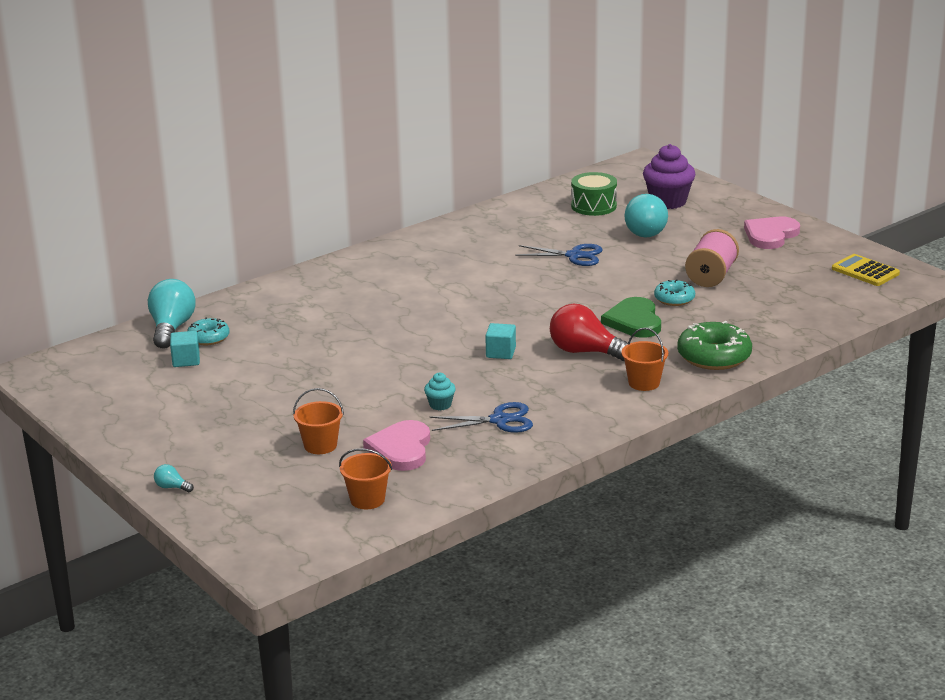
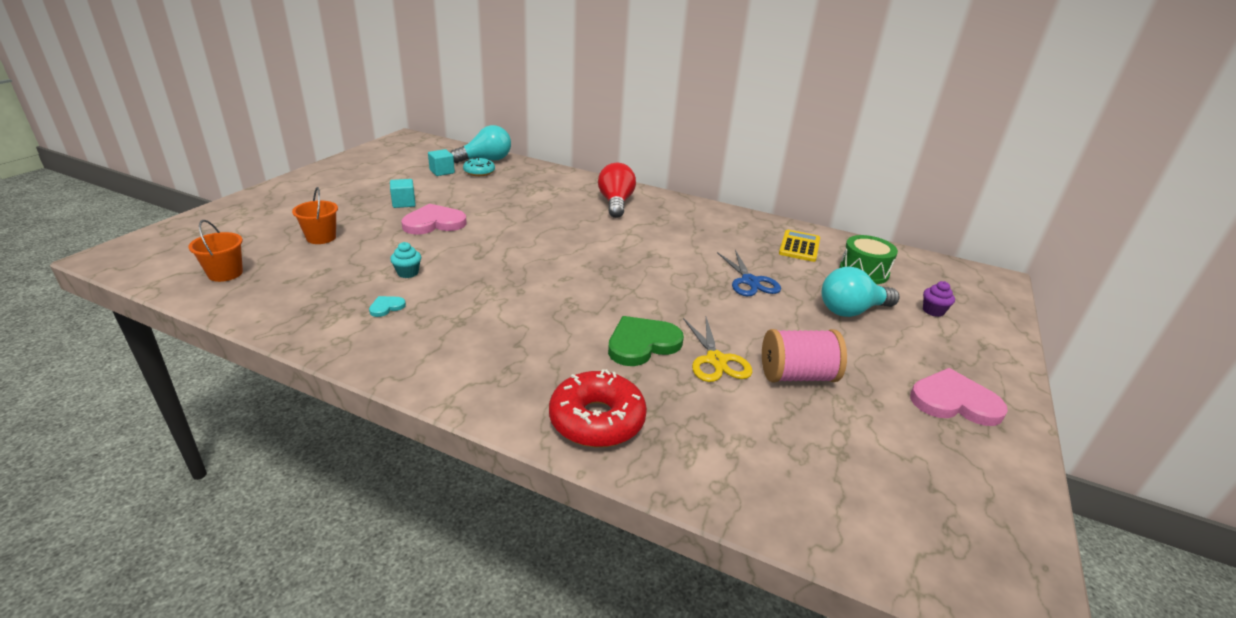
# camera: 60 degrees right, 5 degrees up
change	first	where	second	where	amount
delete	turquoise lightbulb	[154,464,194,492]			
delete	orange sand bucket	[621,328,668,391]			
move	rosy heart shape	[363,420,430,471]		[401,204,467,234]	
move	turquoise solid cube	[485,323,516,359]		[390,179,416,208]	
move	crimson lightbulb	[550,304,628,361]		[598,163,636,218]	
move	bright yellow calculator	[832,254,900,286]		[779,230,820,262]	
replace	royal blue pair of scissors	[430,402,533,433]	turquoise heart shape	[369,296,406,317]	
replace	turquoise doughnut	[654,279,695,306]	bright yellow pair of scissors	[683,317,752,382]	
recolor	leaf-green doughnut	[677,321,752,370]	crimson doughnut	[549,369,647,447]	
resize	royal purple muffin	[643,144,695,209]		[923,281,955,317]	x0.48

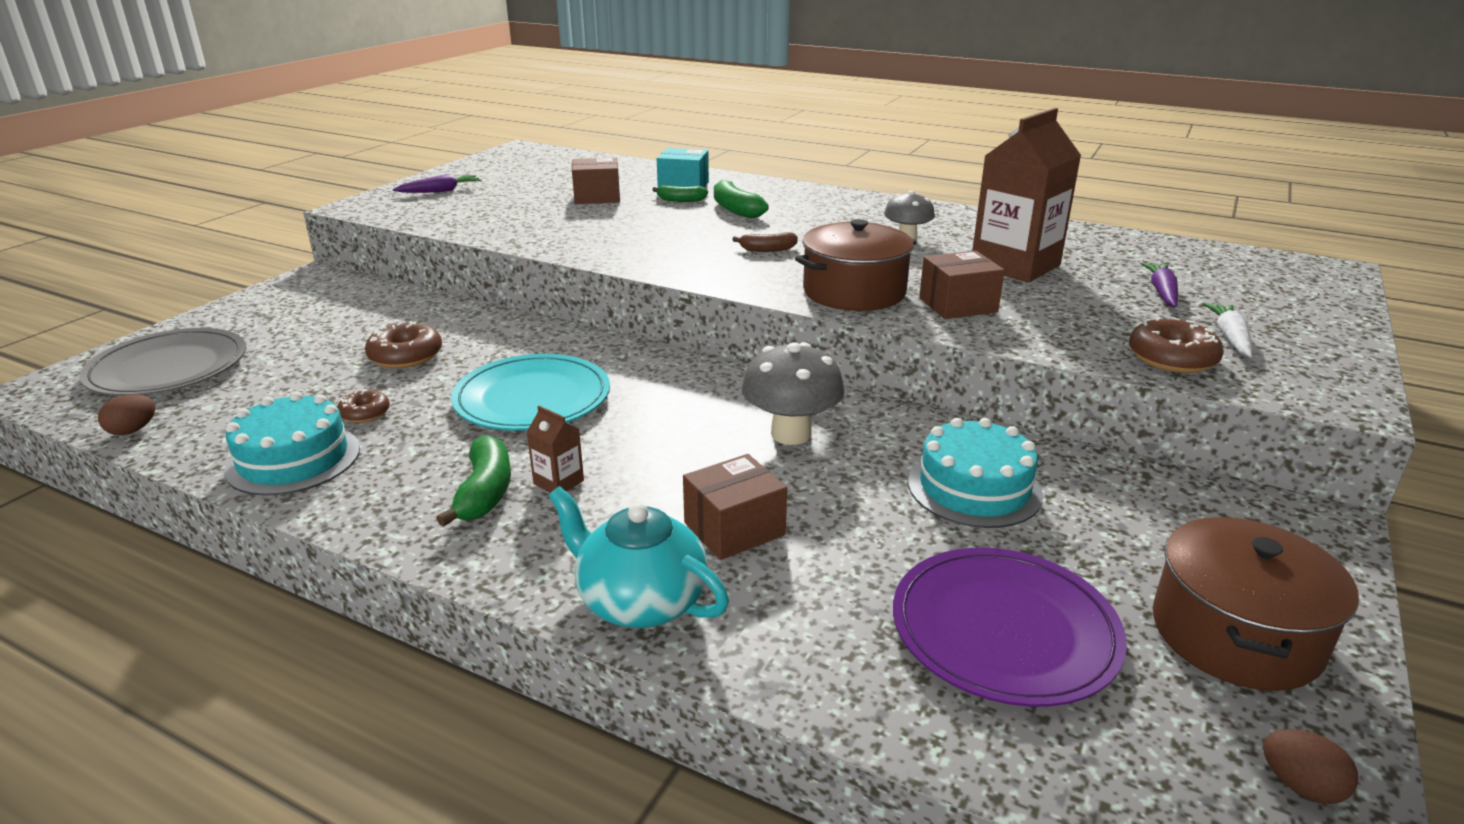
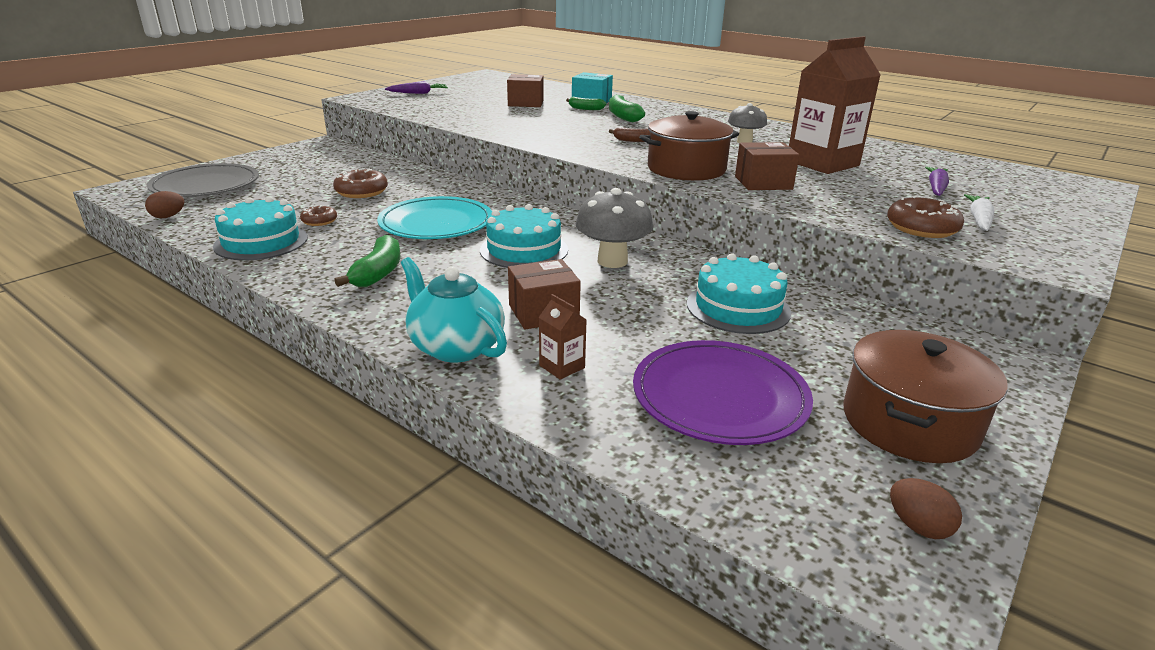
# camera: 10 degrees right, 0 degrees up
change	first	where	second	where	amount
insert			turquoise cake	[480,204,568,268]	
move	russet juice carton	[527,406,584,493]		[539,294,587,380]	

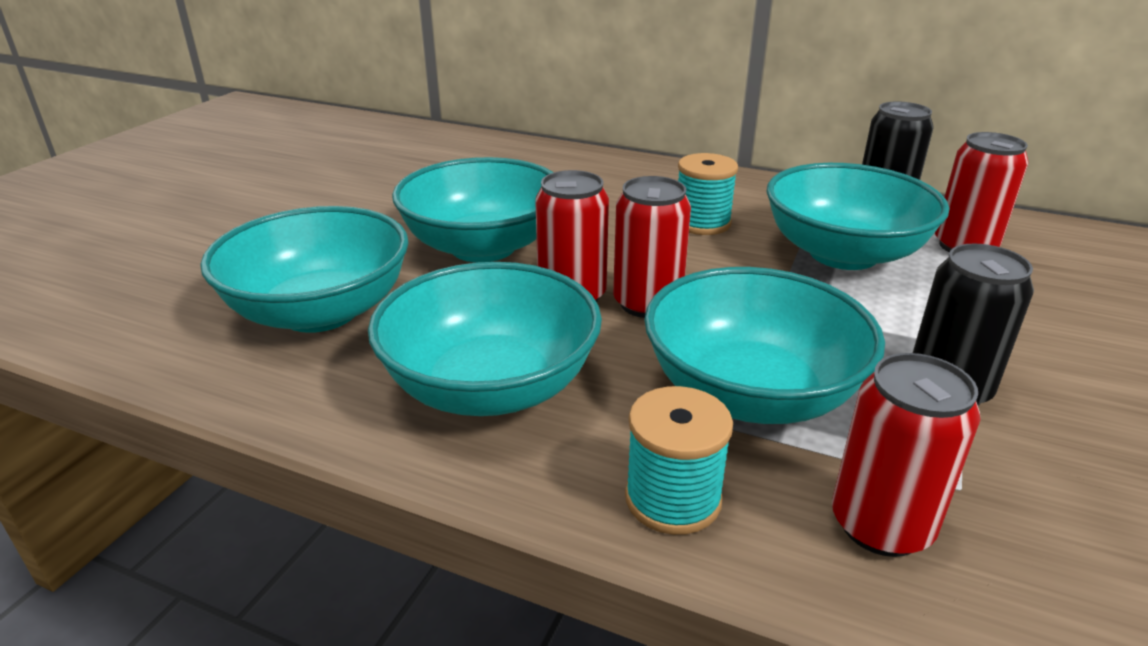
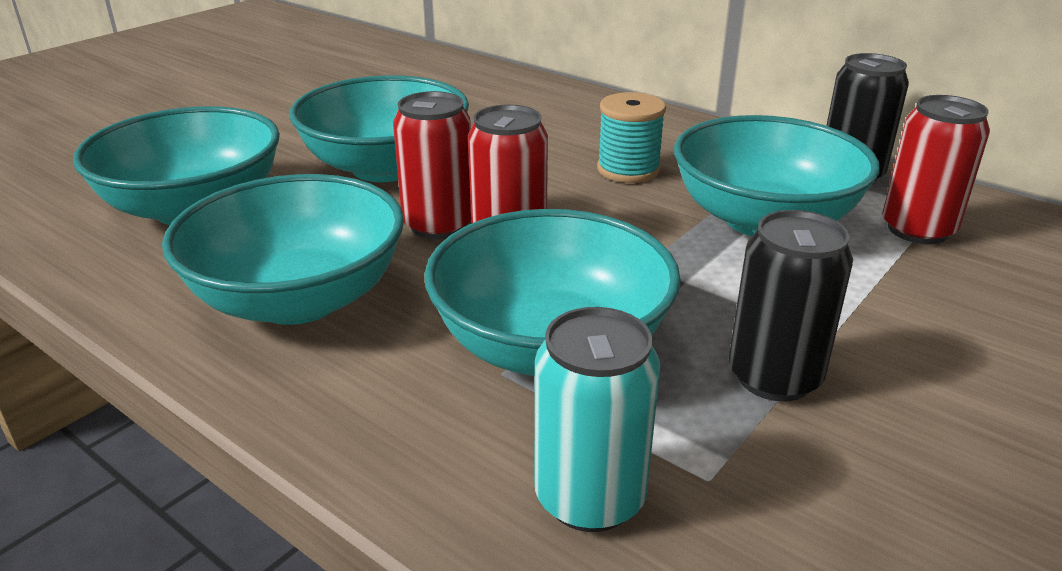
# camera: 15 degrees right, 0 degrees up
change	first	where	second	where	amount
delete	turquoise spool	[625,386,733,535]			
recolor	crimson soda can	[832,353,980,557]	turquoise soda can	[535,307,660,532]	

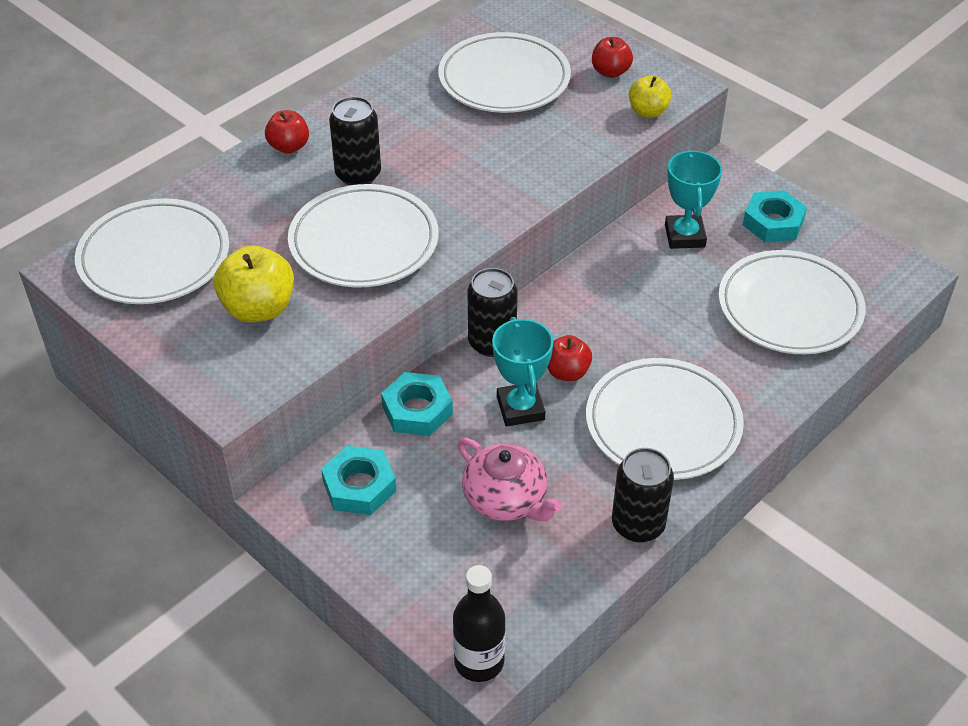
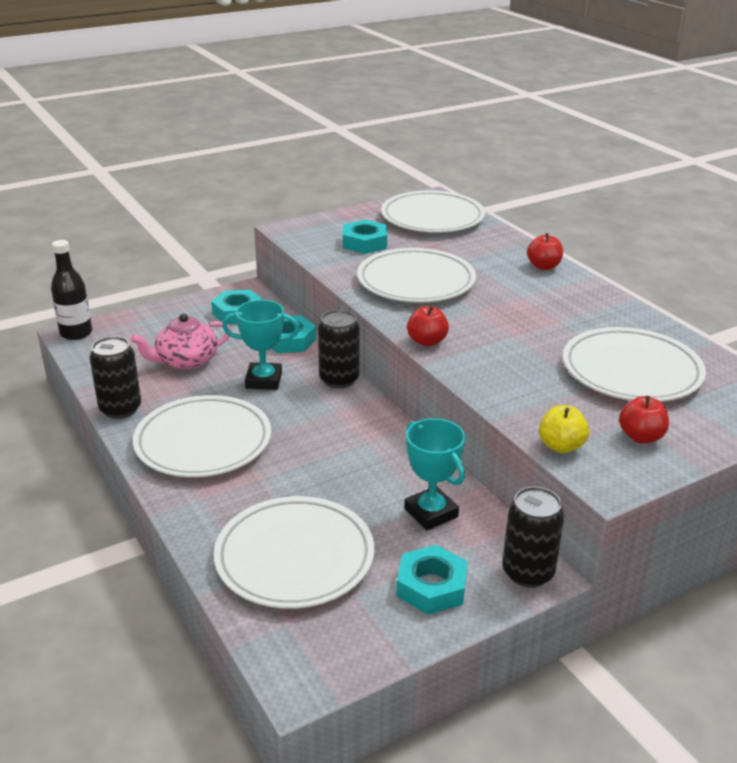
# camera: 105 degrees right, 15 degrees down
change	first	where	second	where	amount
move	ebony soda can	[329,96,381,185]		[503,487,564,588]	
move	crimson apple fruit	[547,335,592,381]		[407,306,449,346]	
replace	bright yellow apple fruit	[214,245,294,322]	turquoise hexagon nut	[343,220,387,254]	
rotate	turquoise award cup	[665,150,722,249]		[404,418,466,530]	45 degrees clockwise

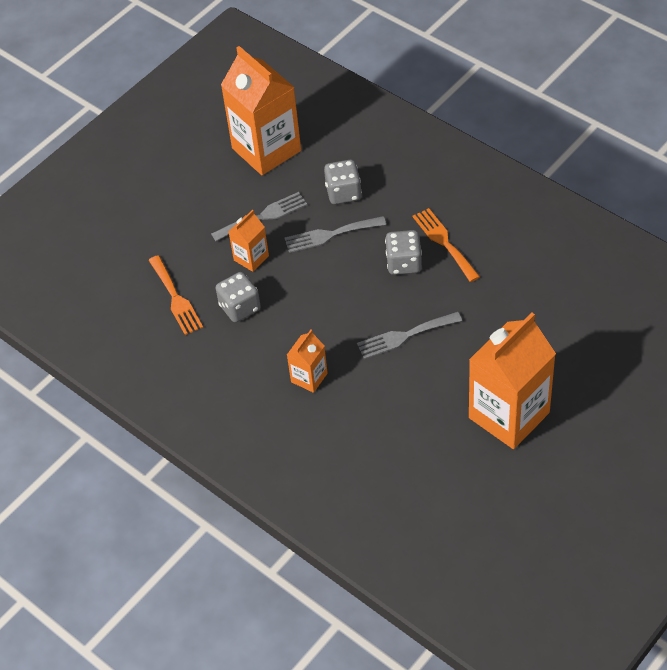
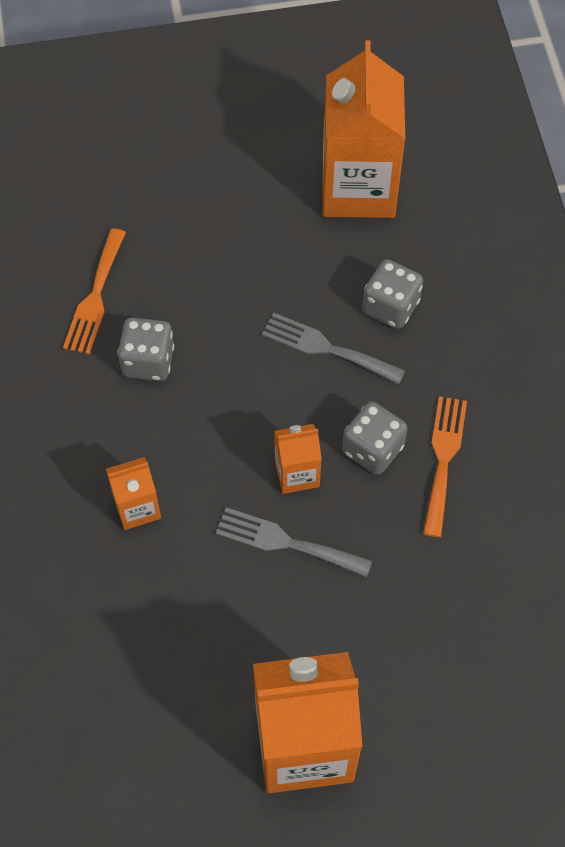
# camera: 35 degrees right, 10 degrees up
change	first	where	second	where	amount
delete	gray table fork	[211,192,307,241]			
move	orange juice carton	[229,210,269,272]		[274,424,322,494]	

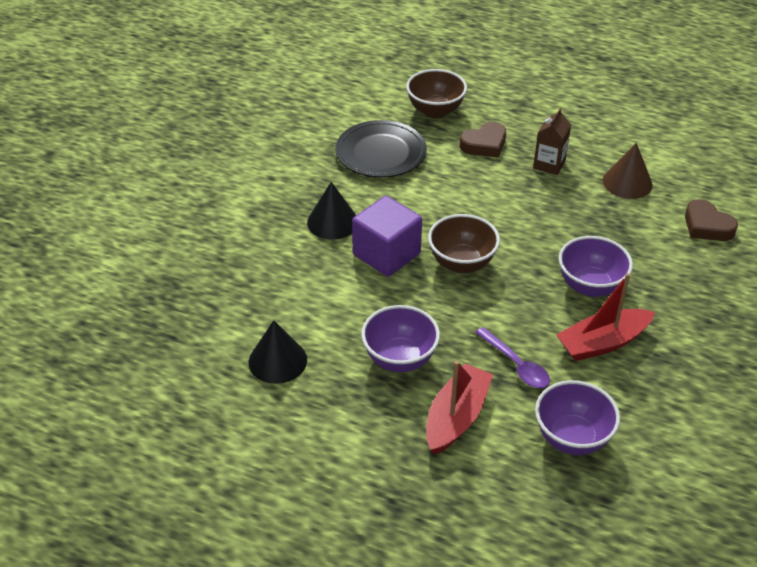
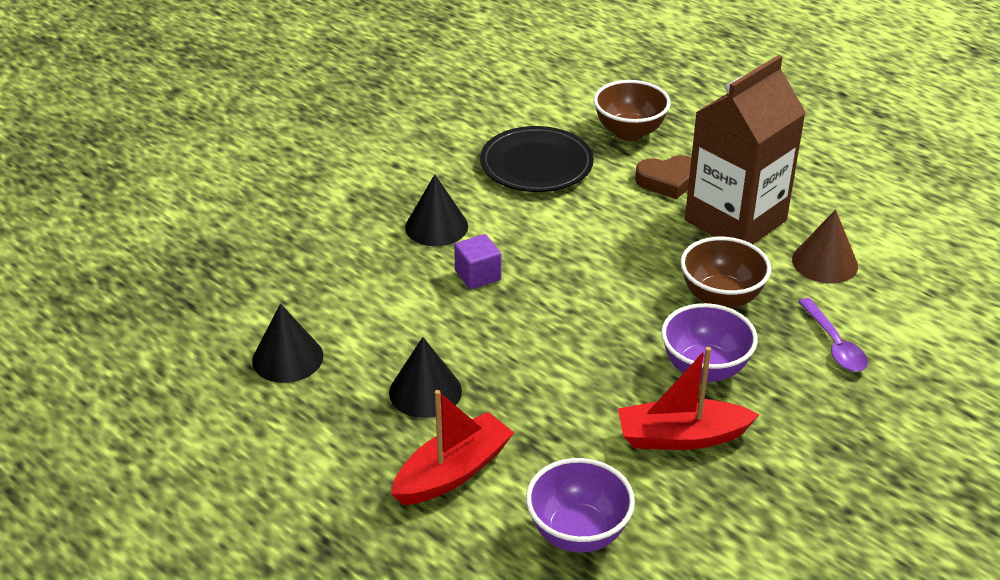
# camera: 20 degrees right, 5 degrees down
change	first	where	second	where	amount
delete	russet heart shape	[685,199,738,241]			
move	russet deep dish	[428,214,500,273]		[680,237,771,309]	
move	royal purple spoon	[475,327,550,388]		[798,298,868,372]	
replace	royal purple deep dish	[361,305,440,372]	ebony cone shape	[389,337,462,418]	
resize	royal purple solid cube	[352,196,422,277]		[454,234,501,289]	x0.58
resize	russet juice carton	[533,108,571,175]		[685,55,806,244]	x2.21

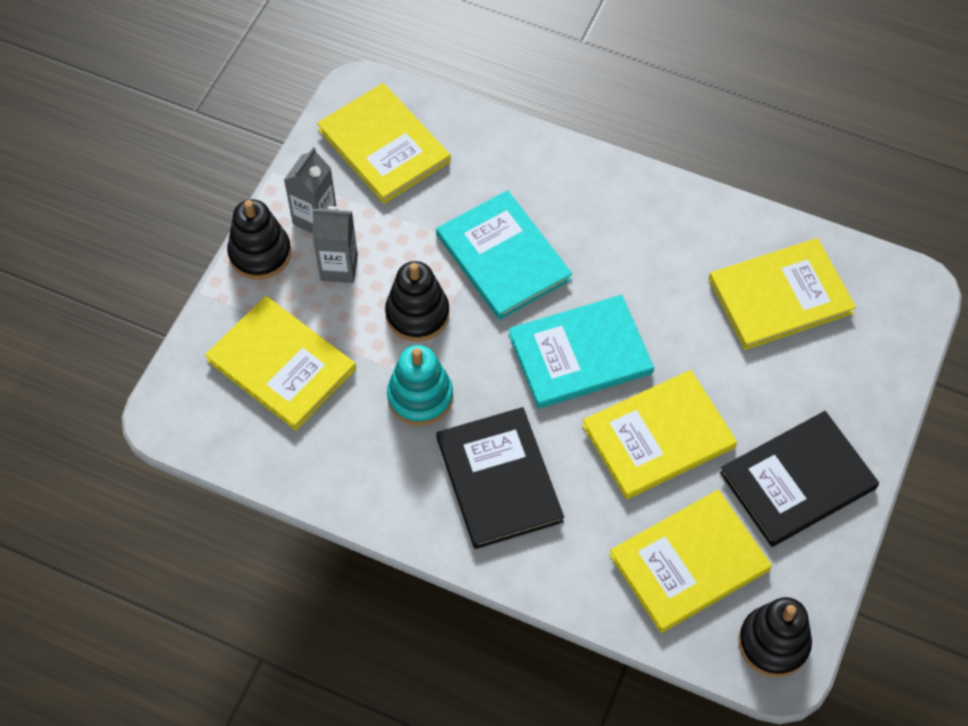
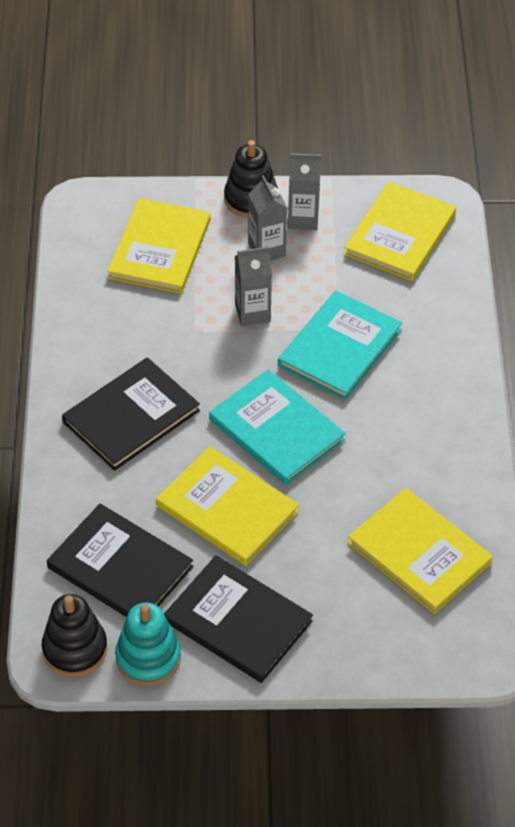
# camera: 65 degrees right, 10 degrees down
change	first	where	second	where	amount
move	turquoise stacking toy	[387,345,453,426]		[115,603,181,686]	
replace	ebony stacking toy	[385,261,449,342]	gray juice carton	[235,246,272,326]	
recolor	bright yellow book	[609,490,772,633]	ebony book	[47,503,193,617]	

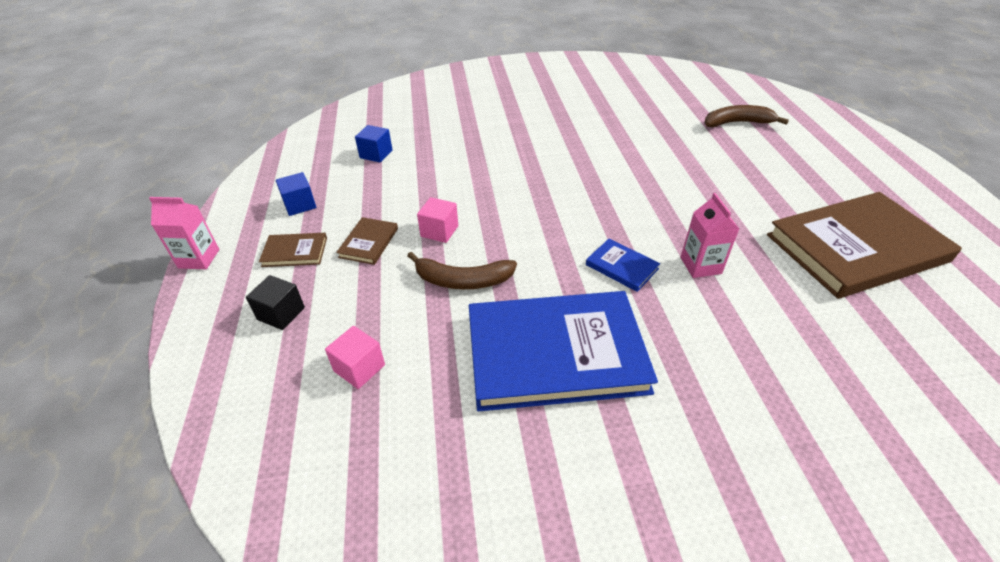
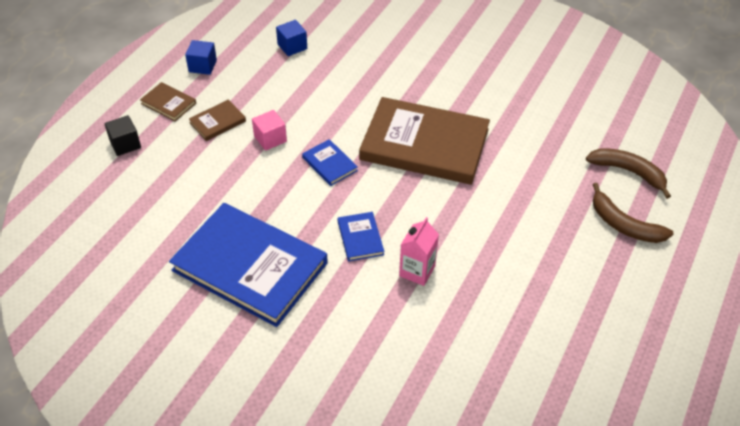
# camera: 35 degrees right, 5 degrees up
change	first	where	second	where	amount
delete	rosy juice carton	[149,197,219,269]			
delete	rosy solid cube	[325,326,385,389]			
insert			royal blue book	[302,139,358,186]	
move	russet banana	[407,252,517,289]		[593,183,673,243]	
move	russet book	[767,192,962,299]		[359,97,490,185]	

